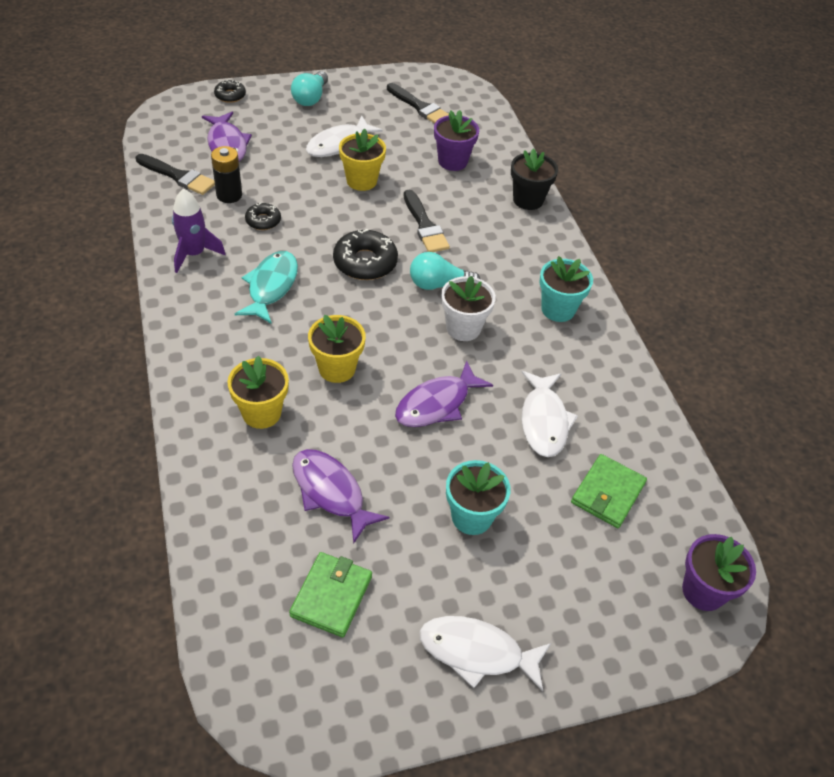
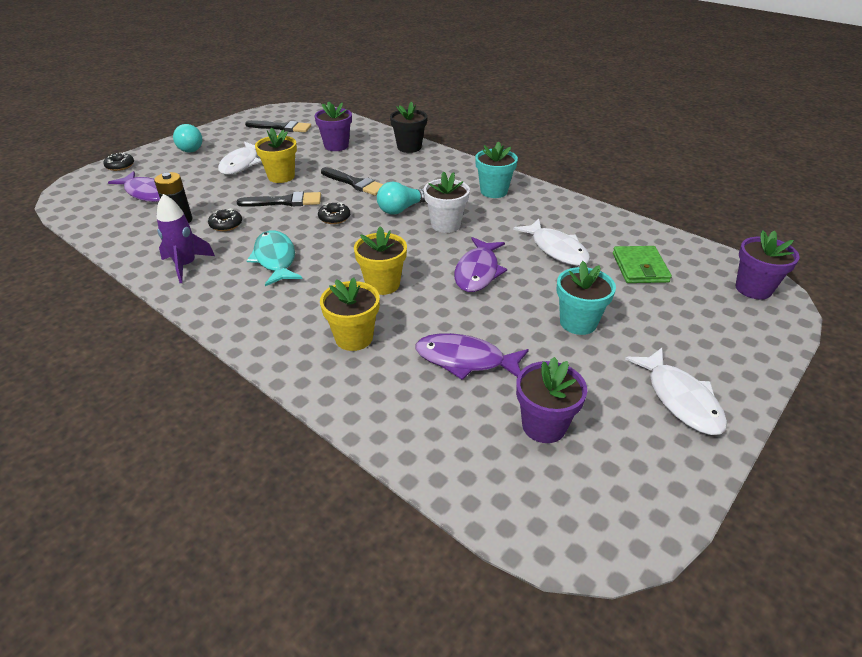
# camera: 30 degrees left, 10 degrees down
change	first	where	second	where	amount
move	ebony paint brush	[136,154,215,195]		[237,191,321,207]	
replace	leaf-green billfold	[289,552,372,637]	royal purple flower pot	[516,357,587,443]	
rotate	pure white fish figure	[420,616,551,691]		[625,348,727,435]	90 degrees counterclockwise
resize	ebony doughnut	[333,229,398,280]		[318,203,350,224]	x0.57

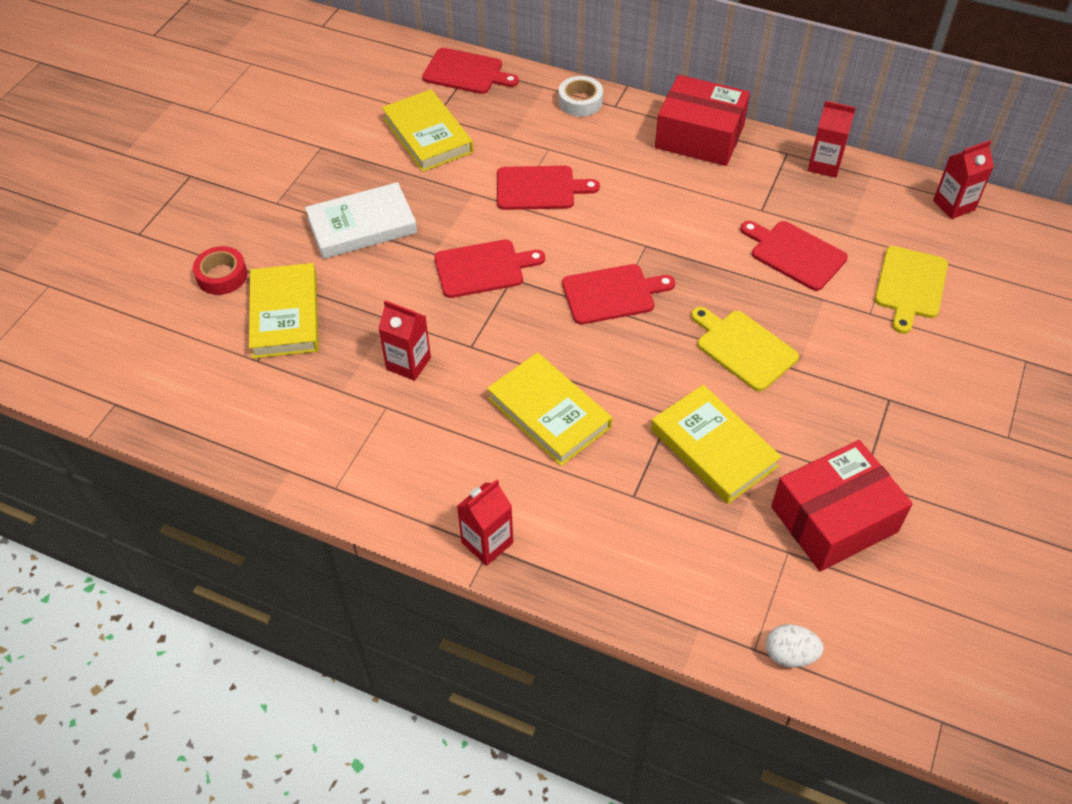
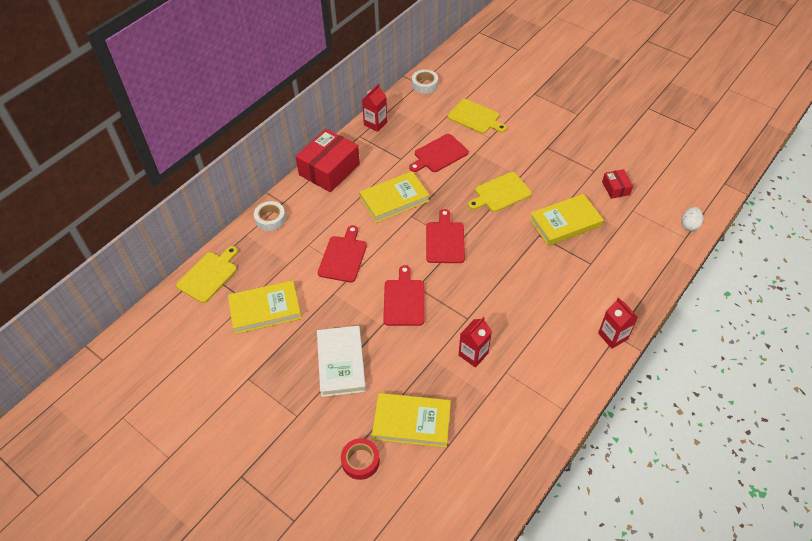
# camera: 75 degrees left, 0 degrees up
change	first	where	second	where	amount
move	bright yellow book	[487,352,612,466]		[359,171,429,223]	
replace	crimson juice carton	[933,140,994,219]	pure white roll of tape	[412,70,438,94]	
recolor	crimson cutting board	[422,48,519,94]	bright yellow cutting board	[176,246,238,303]	
resize	crimson package	[771,440,913,572]		[602,169,633,199]	x0.49

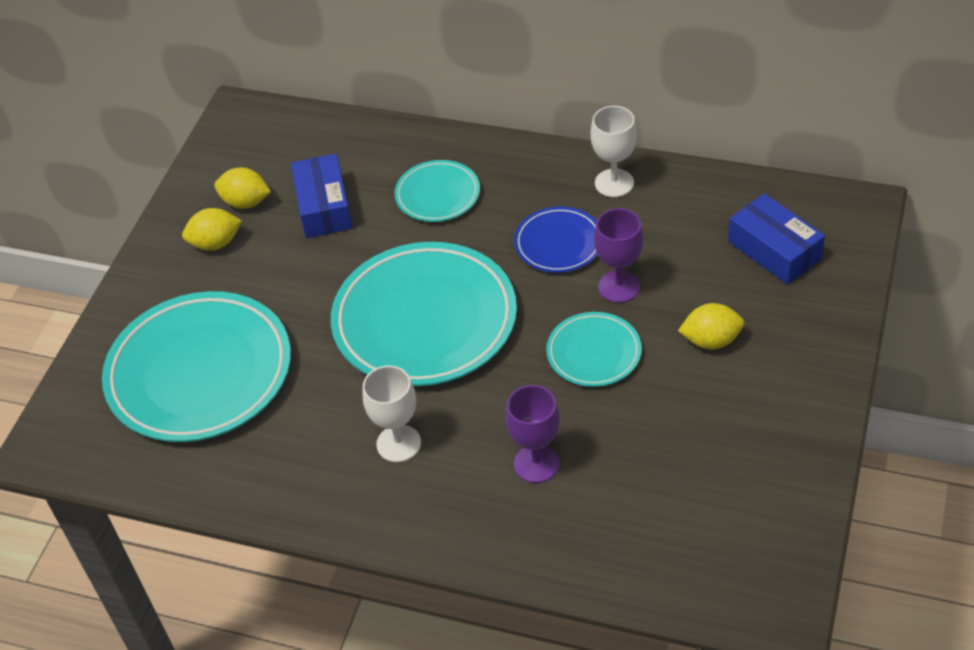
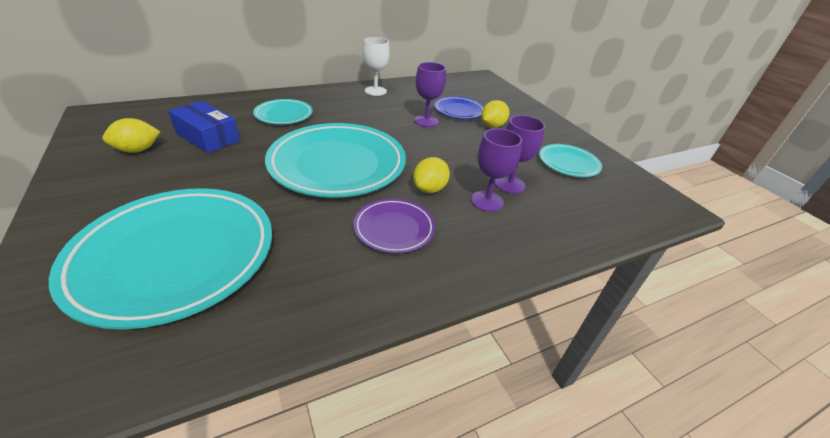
# camera: 50 degrees left, 10 degrees down
change	first	where	second	where	amount
delete	royal blue package	[728,194,825,285]			
insert			royal purple goblet	[495,115,545,194]	
move	bright yellow toy lemon	[182,208,242,251]		[413,157,450,193]	
move	royal blue flat dish	[514,206,597,273]		[434,96,484,119]	
move	turquoise flat dish	[546,312,642,387]		[539,144,602,177]	
replace	pure white goblet	[362,366,421,462]	royal purple flat dish	[353,199,435,253]	

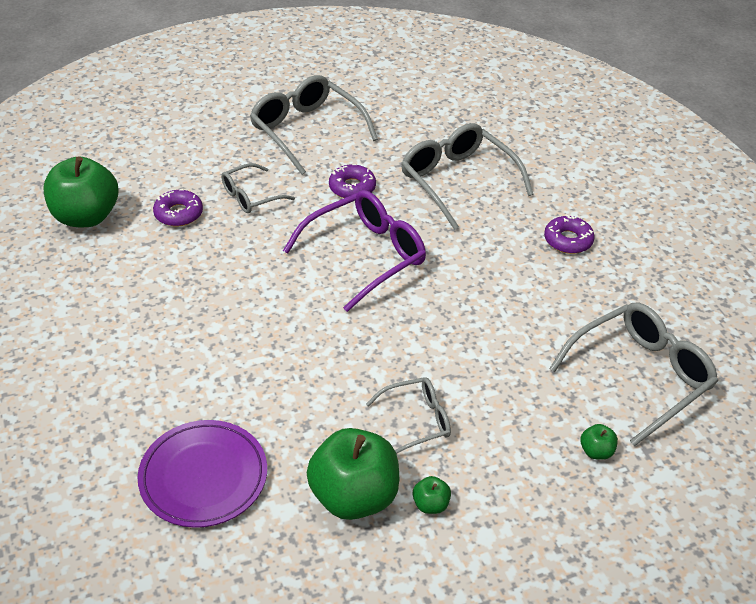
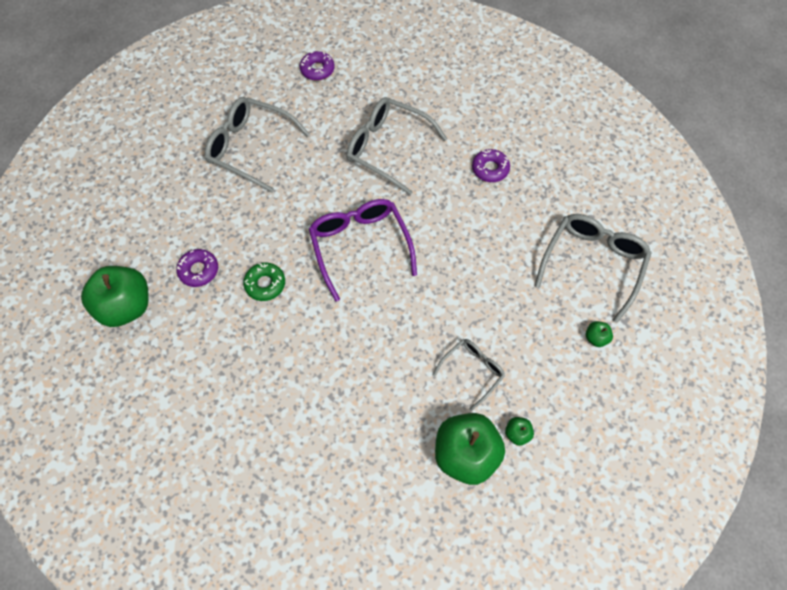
# camera: 25 degrees left, 20 degrees up
change	first	where	second	where	amount
delete	royal purple flat dish	[138,420,267,528]			
delete	gray glasses	[221,163,295,213]			
insert			leaf-green doughnut	[243,263,285,301]	
move	royal purple doughnut	[329,164,376,198]		[300,51,335,81]	
rotate	royal purple glasses	[283,190,426,312]		[309,199,417,302]	45 degrees counterclockwise

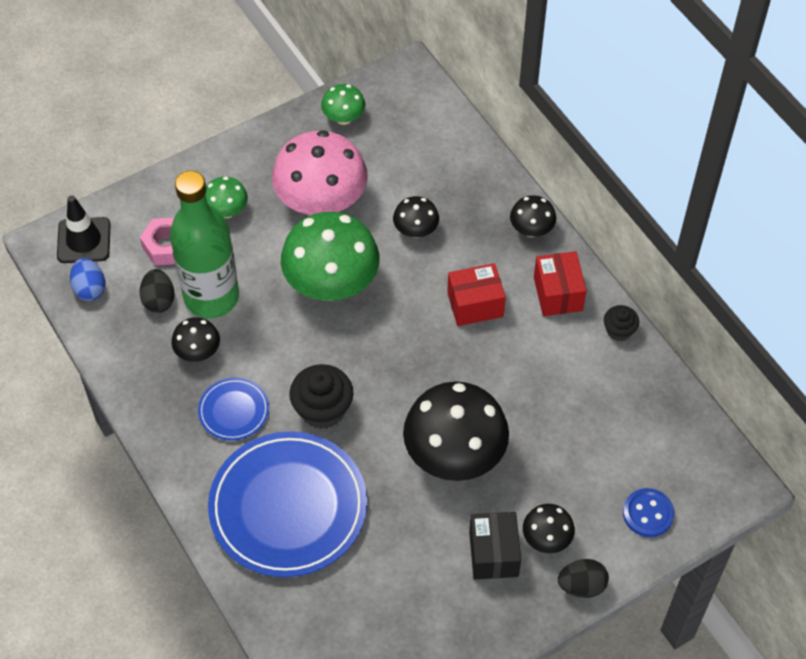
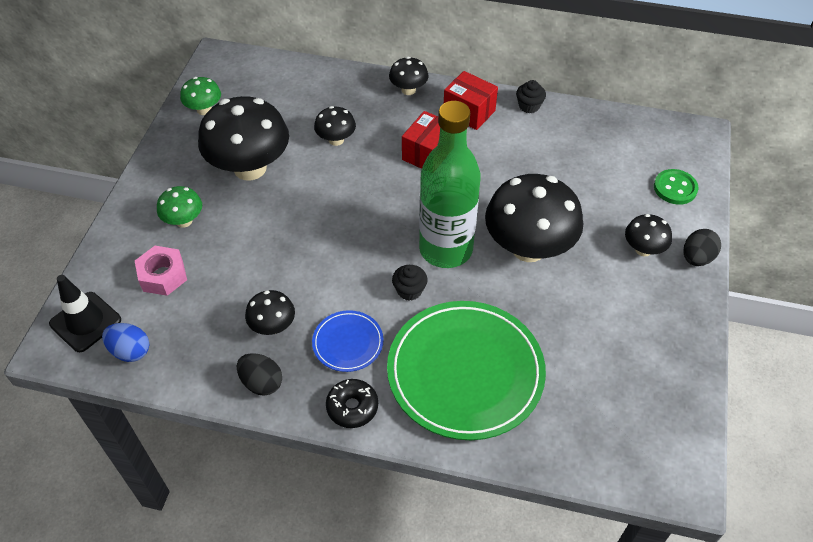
# camera: 45 degrees left, 5 degrees down
change	first	where	second	where	amount
delete	leaf-green mushroom	[281,212,379,301]			
delete	ebony package	[469,512,521,580]			
insert			ebony doughnut	[326,379,378,428]	
move	ebony toy egg	[139,269,175,313]		[237,353,282,396]	
move	leaf-green flask	[170,170,239,318]		[419,101,481,268]	
recolor	royal blue flat dish	[208,431,367,577]	leaf-green flat dish	[387,301,546,440]	
recolor	rosy mushroom	[272,130,368,215]	ebony mushroom	[198,96,289,180]	
recolor	royal blue button	[623,488,674,537]	leaf-green button	[654,169,698,205]	
resize	ebony muffin	[289,364,353,429]		[392,265,427,301]	x0.58

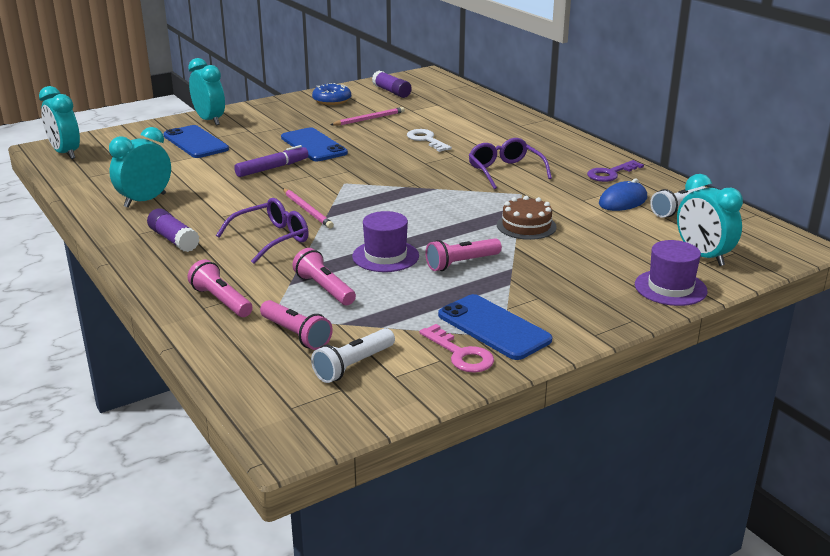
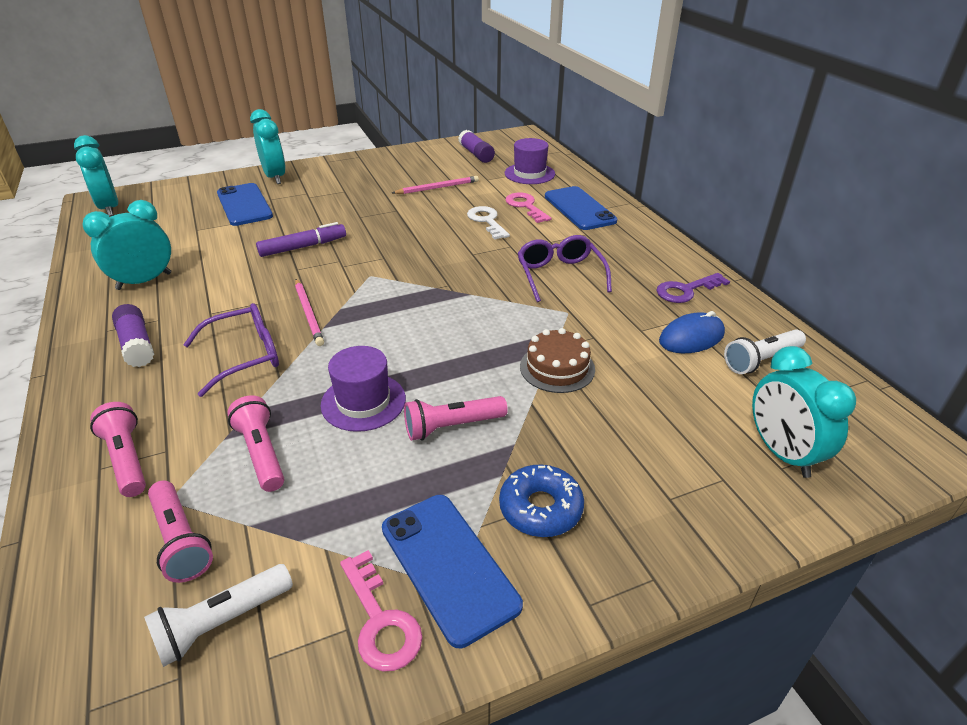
# camera: 10 degrees right, 10 degrees up
change	first	where	second	where	amount
insert			rosy latchkey	[505,193,551,223]	
move	royal blue mobile phone	[281,128,348,161]		[545,186,617,230]	
move	royal blue doughnut	[312,83,351,105]		[499,464,584,537]	
move	royal purple top hat	[635,240,708,306]		[505,138,555,184]	

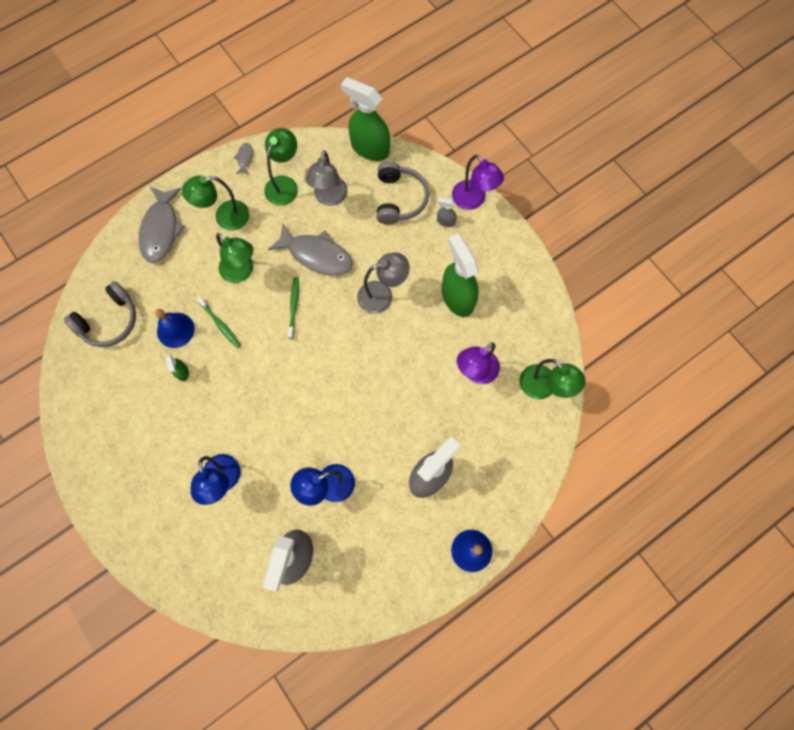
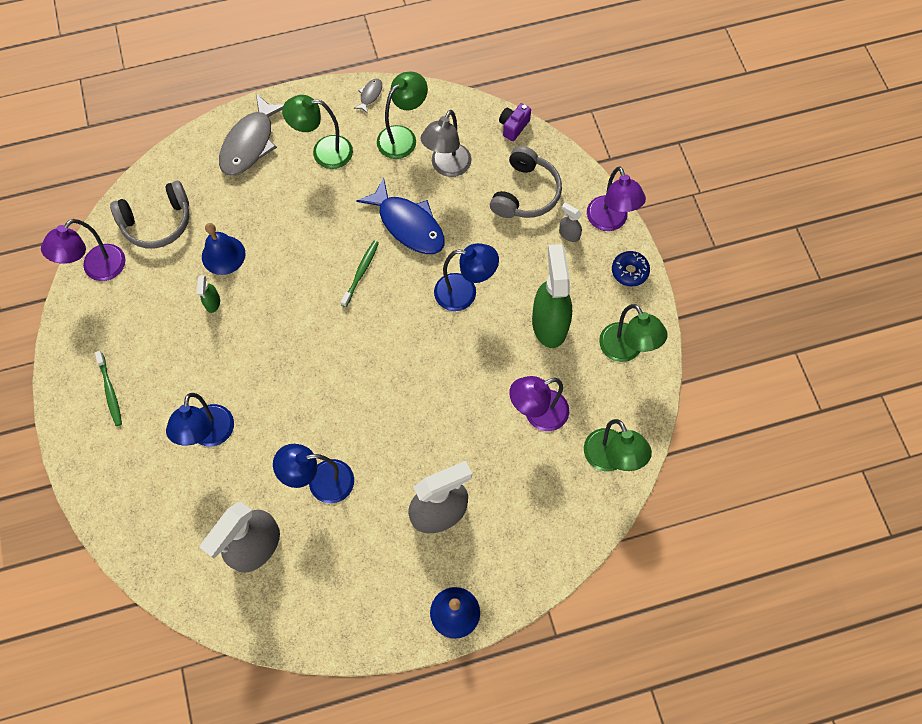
# camera: 20 degrees right, 5 degrees down
change	first	where	second	where	amount
insert			royal purple reading lamp	[41,219,125,281]	
insert			royal blue doughnut	[612,251,650,287]	
move	leaf-green dental brush	[196,297,241,348]		[95,351,122,426]	
move	leaf-green reading lamp	[216,233,253,283]		[599,304,668,362]	
replace	leaf-green sprayer	[341,77,390,161]	royal purple camera	[499,103,531,141]	
recolor	gray fish figure	[268,224,353,275]	royal blue fish figure	[357,178,445,254]	
recolor	gray reading lamp	[357,252,410,314]	royal blue reading lamp	[434,243,499,311]	

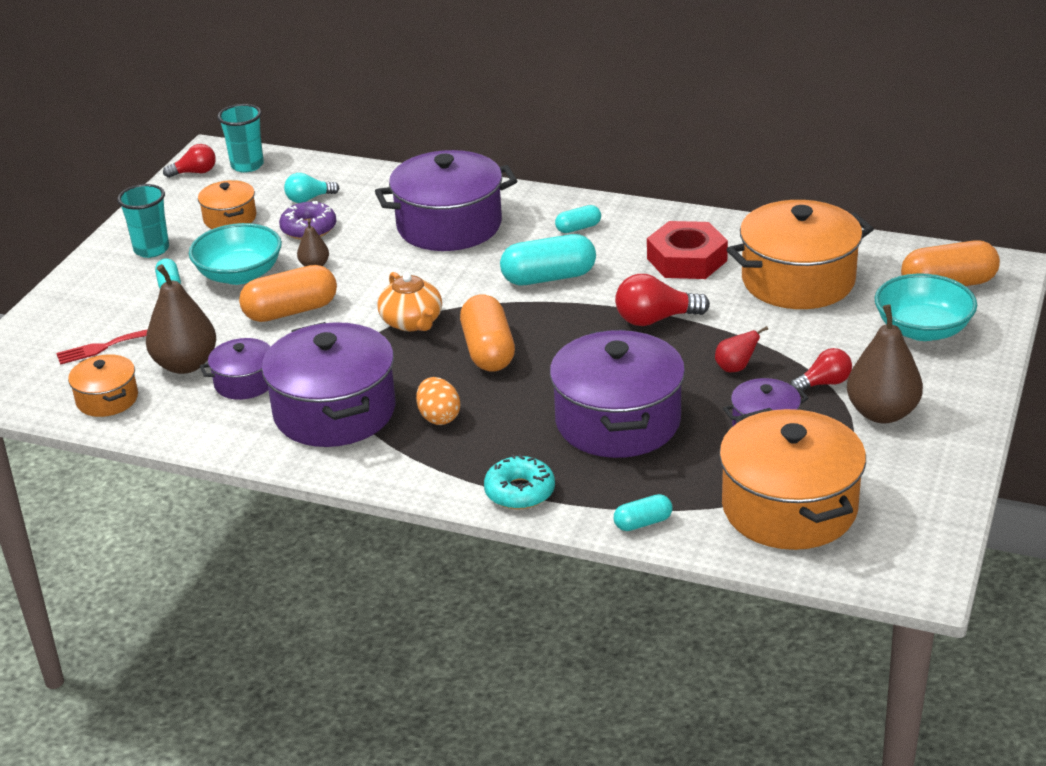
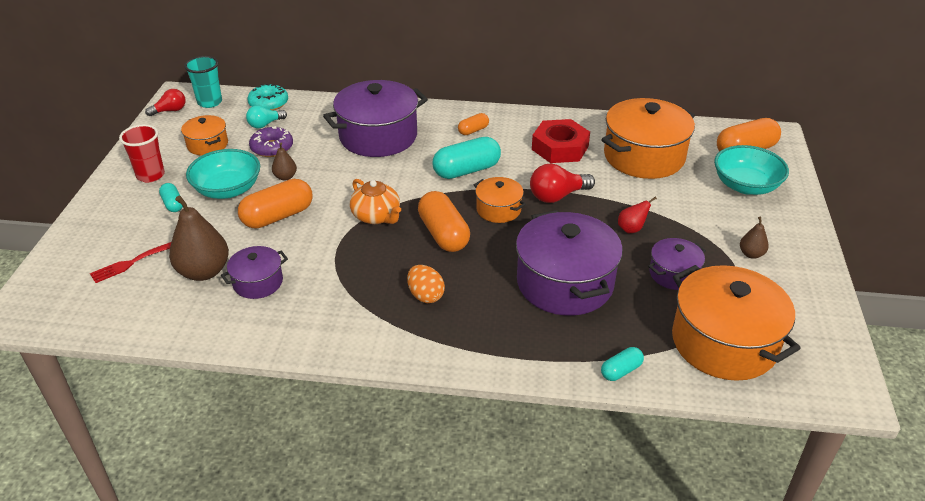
# camera: 15 degrees left, 5 degrees up
change	first	where	second	where	amount
delete	royal purple stockpot	[262,322,395,447]			
delete	crimson lightbulb	[790,348,852,391]			
move	orange stockpot	[68,354,138,417]		[474,177,526,223]	
move	turquoise doughnut	[484,454,555,510]		[247,83,288,111]	
recolor	turquoise tumbler	[117,184,169,258]	crimson tumbler	[119,124,165,183]	
recolor	turquoise pill shape	[555,205,601,233]	orange pill shape	[458,113,489,135]	
resize	russet pear fruit	[847,304,923,423]		[740,217,769,259]	x0.50

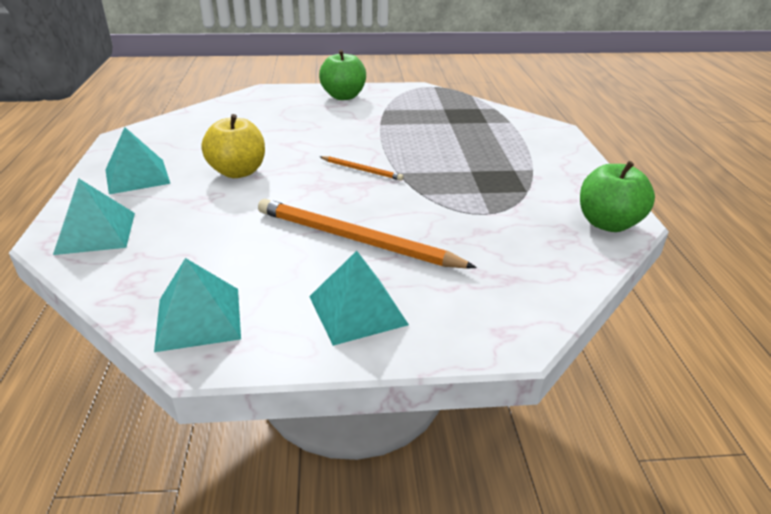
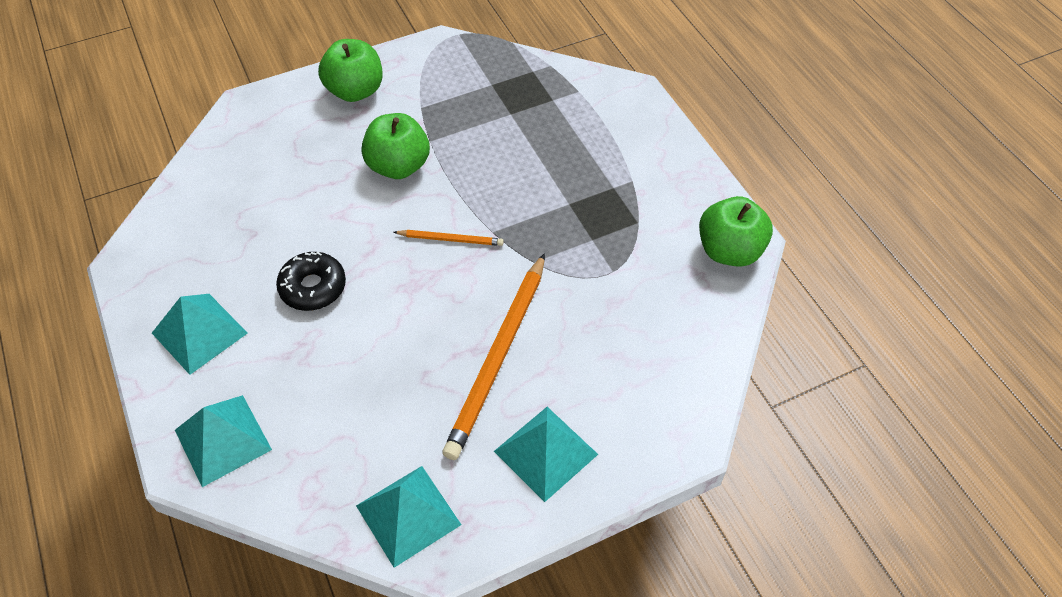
# camera: 20 degrees left, 20 degrees up
change	first	where	second	where	amount
insert			leaf-green apple fruit	[362,113,430,179]	
replace	bright yellow apple fruit	[201,114,265,178]	ebony doughnut	[276,251,346,311]	
rotate	orange wooden pencil	[258,199,477,269]		[442,253,545,460]	75 degrees counterclockwise

